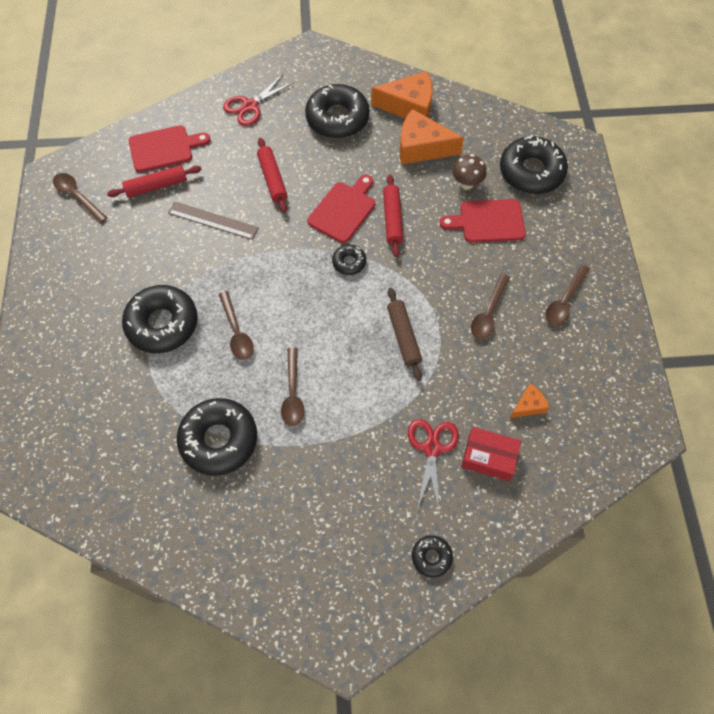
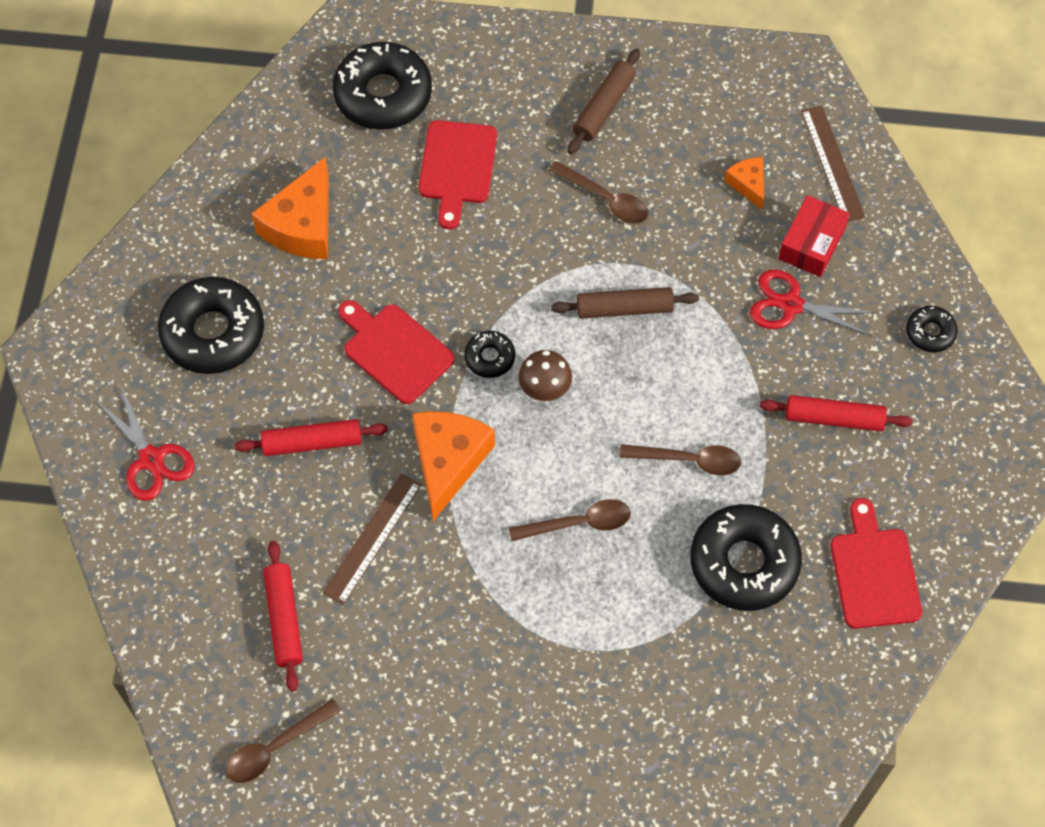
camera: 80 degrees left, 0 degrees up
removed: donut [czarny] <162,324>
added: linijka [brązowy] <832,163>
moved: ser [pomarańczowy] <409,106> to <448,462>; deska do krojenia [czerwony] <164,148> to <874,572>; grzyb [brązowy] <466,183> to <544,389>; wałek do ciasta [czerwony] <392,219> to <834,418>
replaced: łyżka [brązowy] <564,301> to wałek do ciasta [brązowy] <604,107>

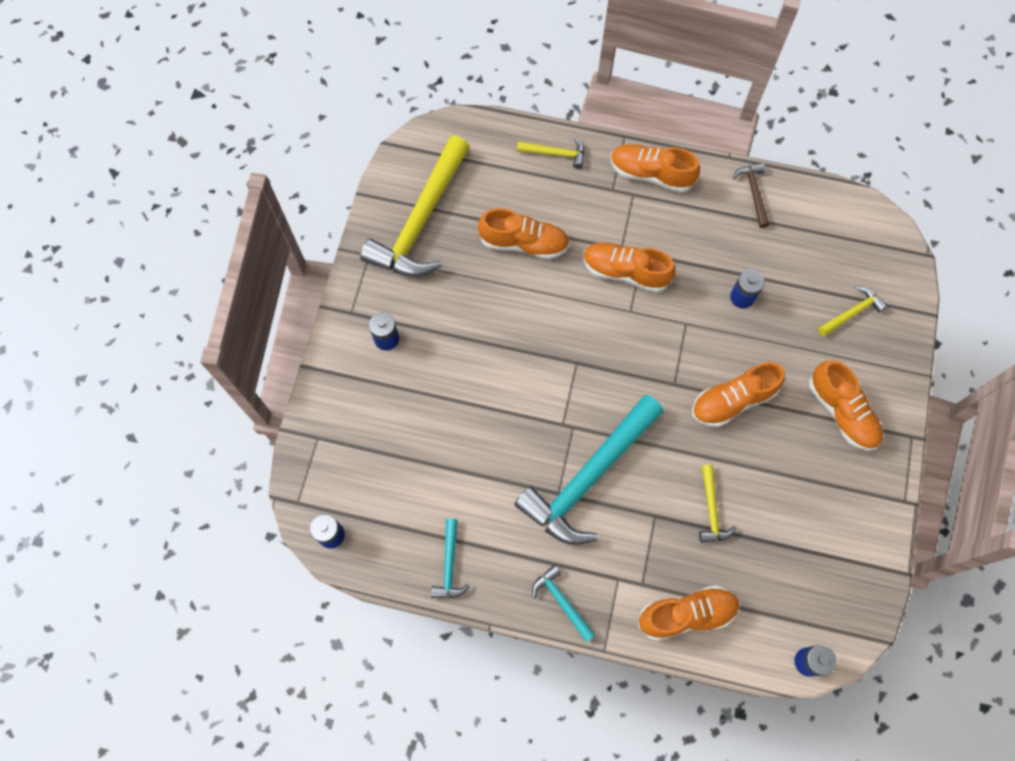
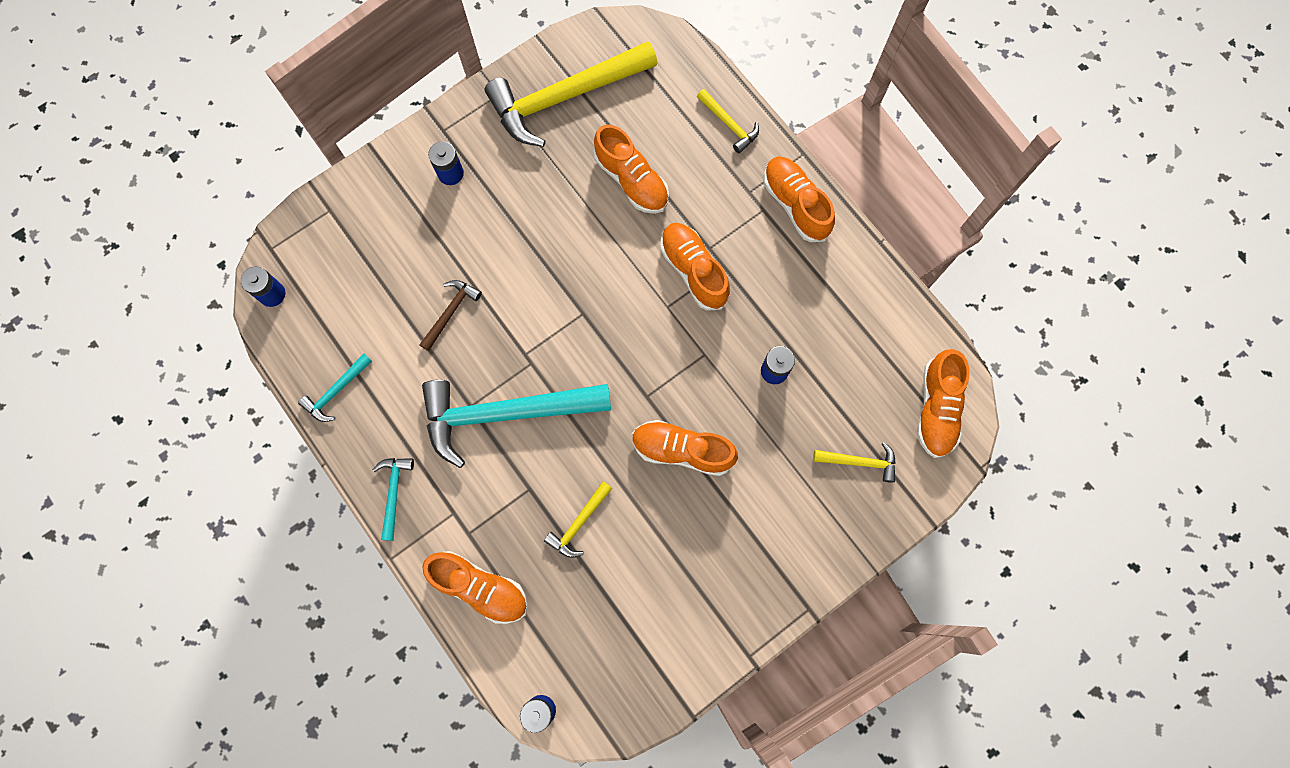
camera: 40 degrees right, 5 degrees up
moved: młotek [brązowy] <753,193> to <450,312>; but [pomarańczowy] <841,412> to <936,409>

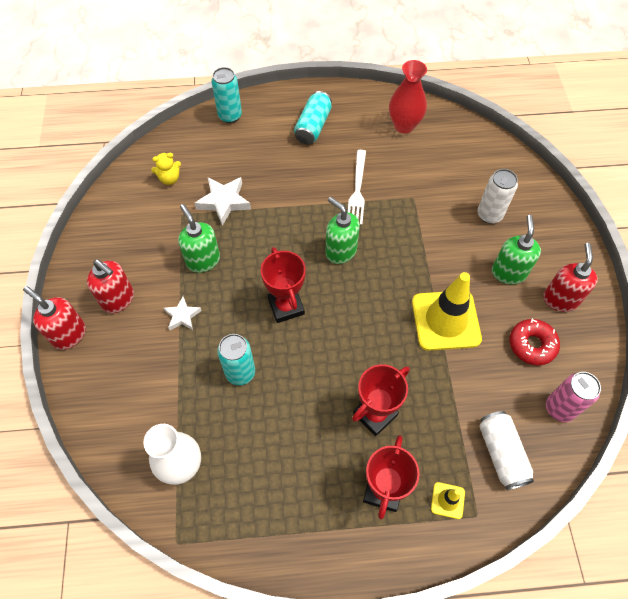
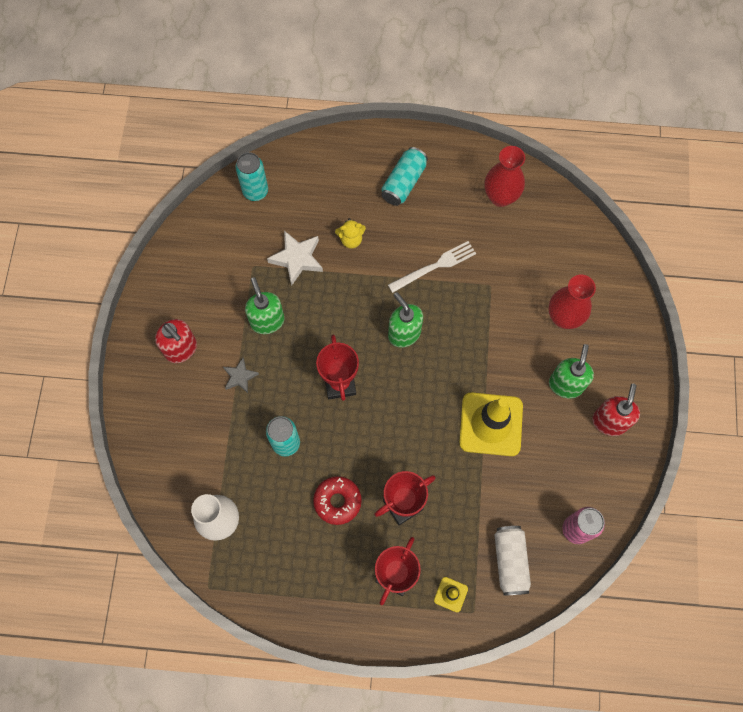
camera: 10 degrees right, 10 degrees up
removed: dozownik mydła [czerwony] <69,334>
moved: puszka [turkusowy] <230,116> to <255,191>; miś [żółty] <169,178> to <351,239>; donut [czerwony] <532,345> to <337,501>
replaced: puszka [biały] <489,215> to wazon [czerwony] <563,317>
recoloured: gwiazda [biały] <182,316> to gwiazda [szary] <240,377>
turned: widelec [biały] <357,189> = <435,266> 135 degrees counterclockwise

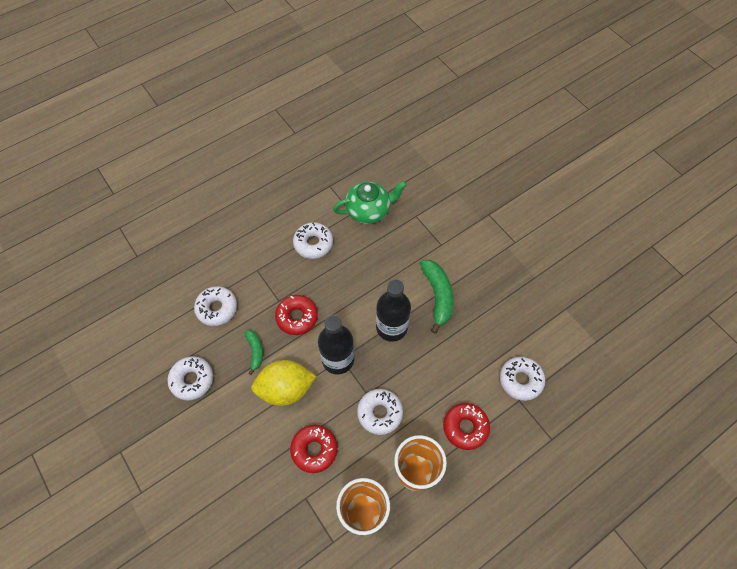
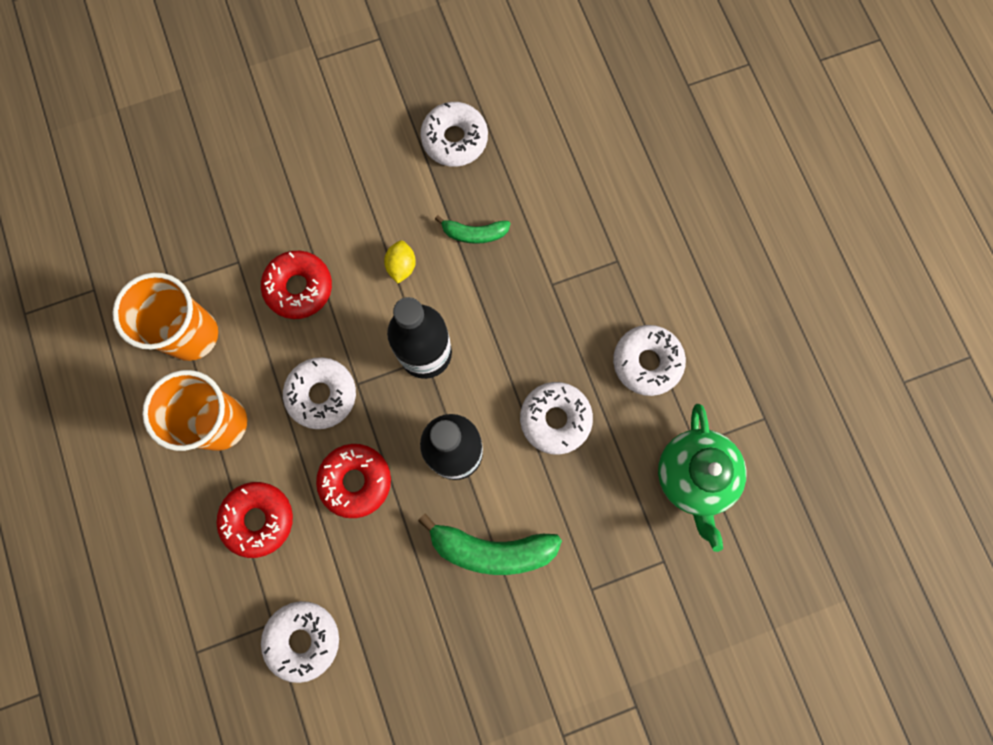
camera: 105 degrees right, 15 degrees up
moved: donut [biały] <217,308> to <555,419>; donut [czerwony] <297,317> to <355,481>
resized: cytryna [żółty] <286,389> = <401,266> x0.45

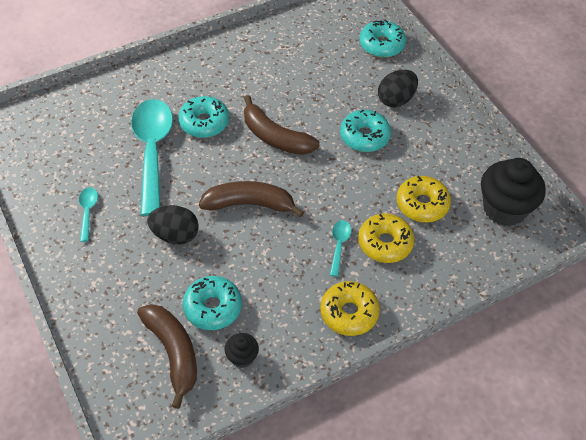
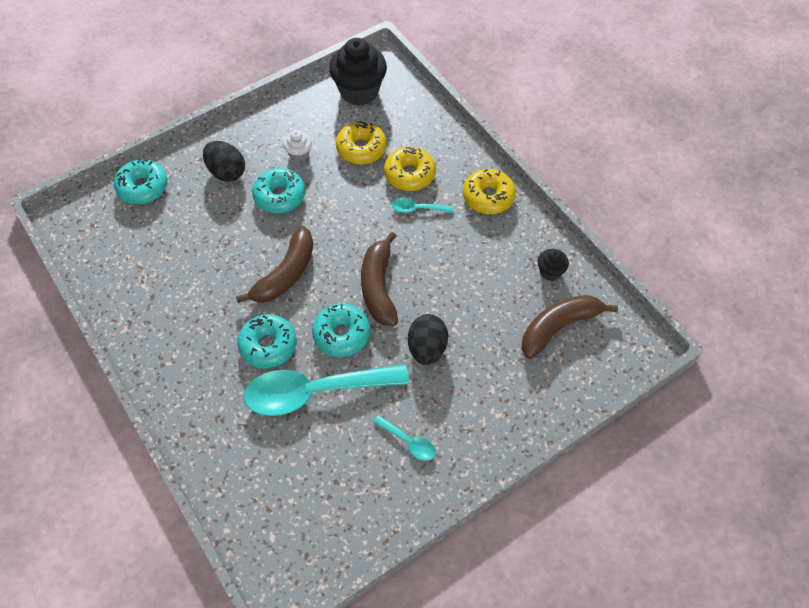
camera: 95 degrees left, 5 degrees up
added: muffinka [biały] <299,154>
moved: donut [turkusowy] <212,307> to <341,334>
turned: łyżka [turkusowy] <88,211> = <409,442> 135 degrees counterclockwise

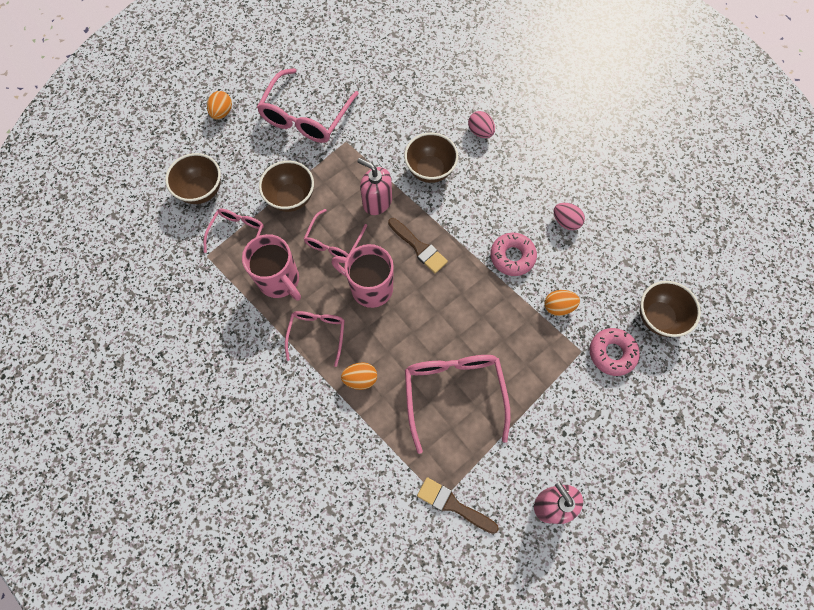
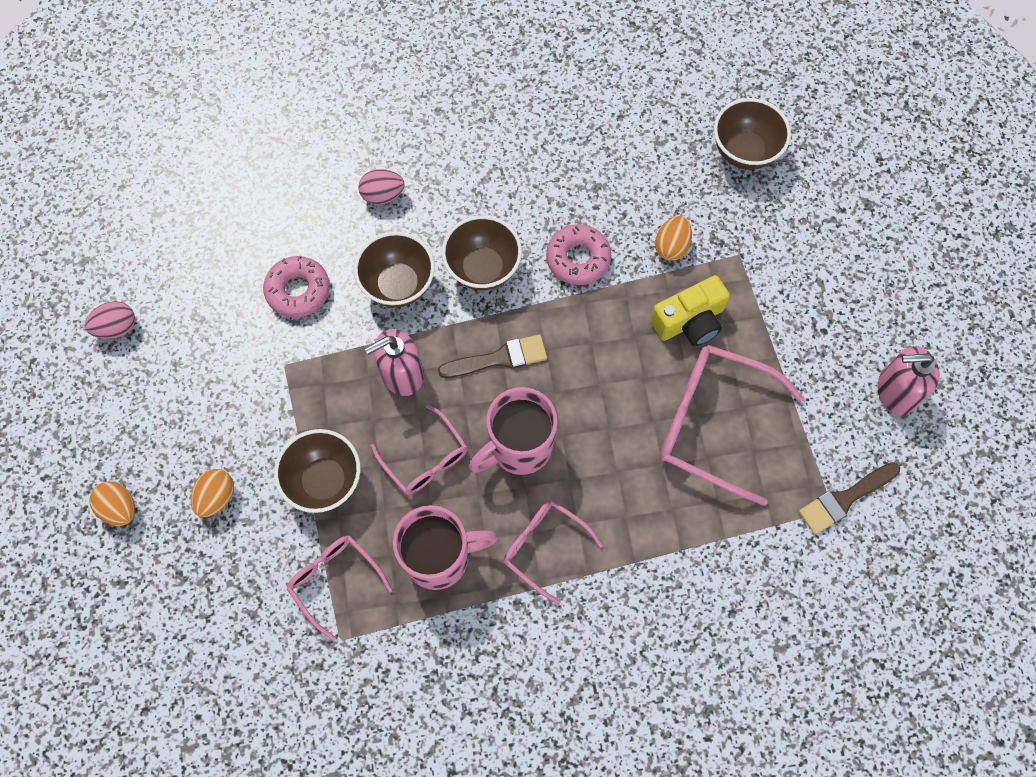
camera: 60 degrees left, 0 degrees up
removed: okulary [różowy] <306,116>
added: aparat fotograficzny [żółty] <689,321>
moved: miska [brązowy] <201,190> to <483,268>; jajko [różowy] <565,221> to <117,327>; donut [różowy] <612,353> to <298,290>; jajko [pomarańczowy] <360,379> to <217,497>

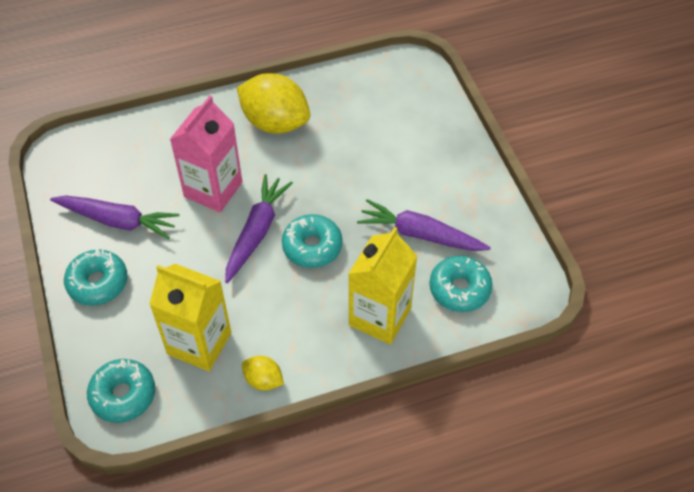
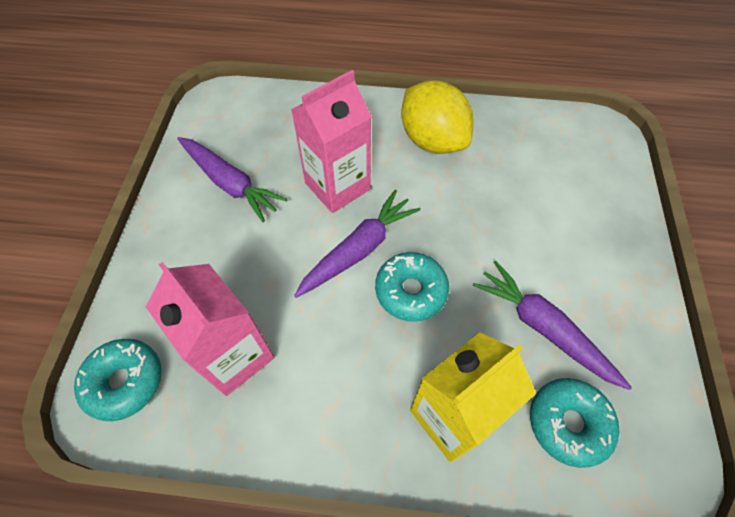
camera: 25 degrees right, 5 degrees up
removed: donut [turkusowy] <98,283>; cytryna [żółty] <263,380>
recoloured: karton mleka [żółty] <199,343> to karton mleka [różowy] <234,355>

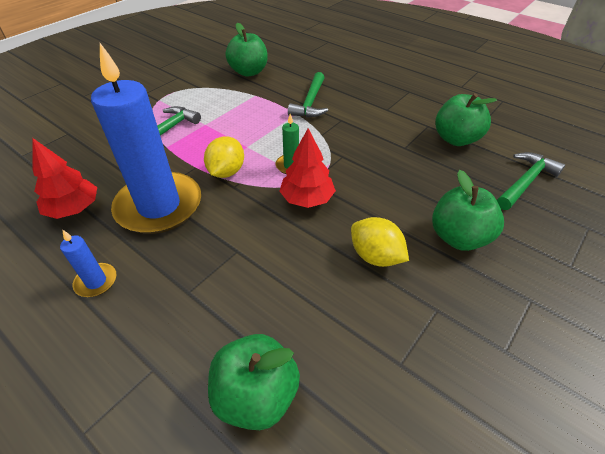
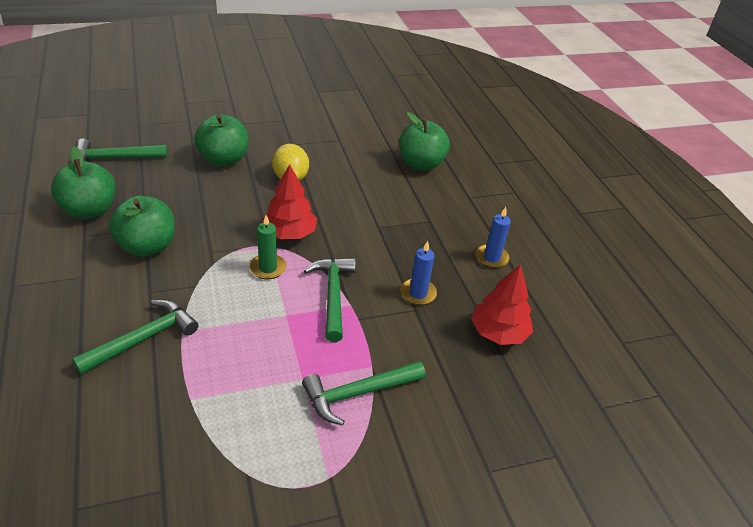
camera: 150 degrees left, 5 degrees down
moved: jabłko [zielony] <249,72> to <147,246>
replaced: cytryna [żółty] <226,172> to młotek [zielony] <333,295>
resized: świeca [niebieski] <159,206> = <418,293> x0.41

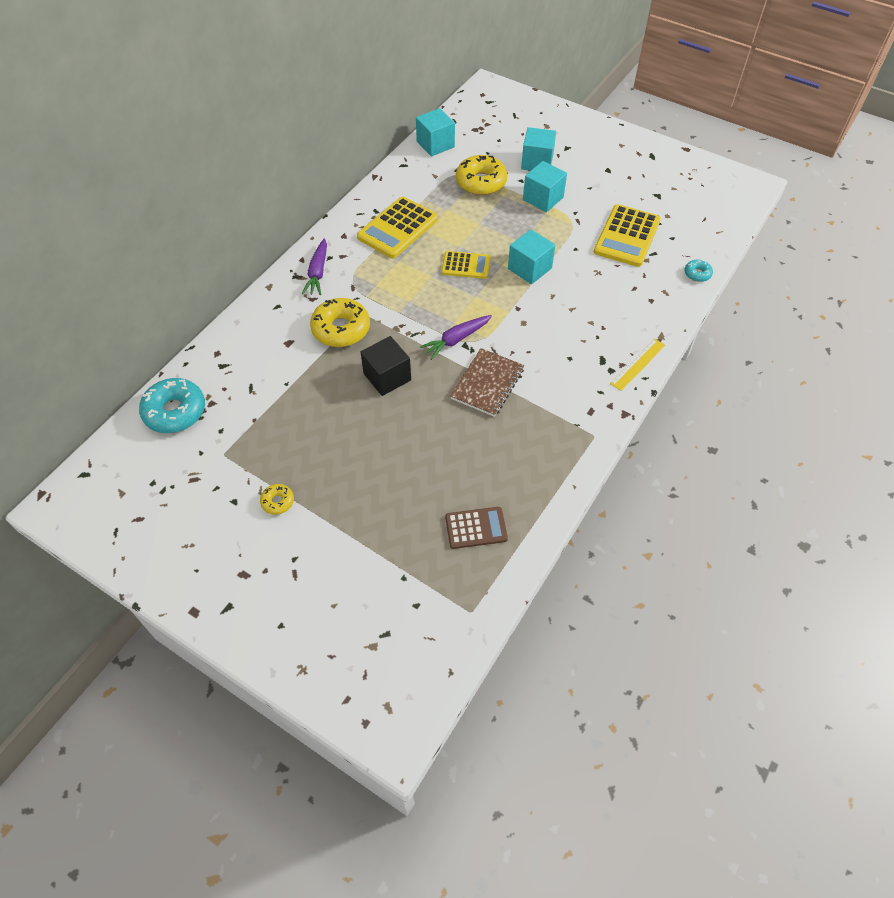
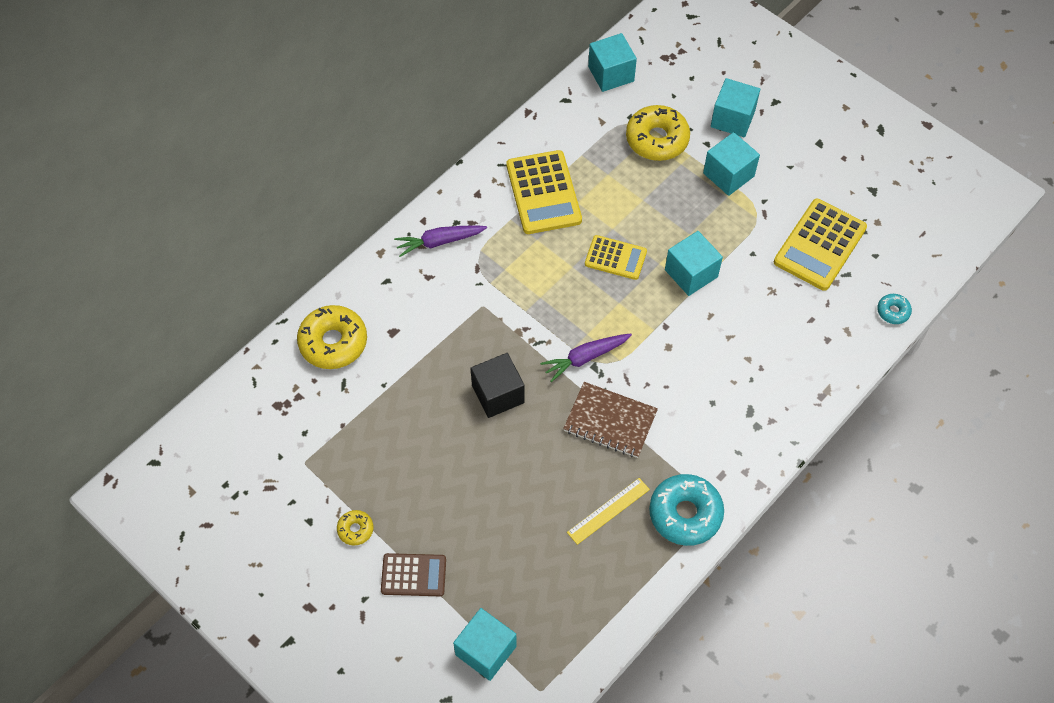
camera: 10 degrees right, 5 degrees up
added: sześcian [turkusowy] <486,650>
moved: donut [żółty] <341,329> to <333,342>; linijka [żółty] <637,364> to <608,511>; donut [turkusowy] <175,411> to <685,514>; kalkulator [brązowy] <476,528> to <413,575>
turned: kalkulator [żółty] <398,228> = <543,193> 60 degrees counterclockwise; marchewka [fioletowy] <317,272> = <439,242> 60 degrees clockwise; zeszyt [brązowy] <487,383> = <610,421> 75 degrees clockwise

